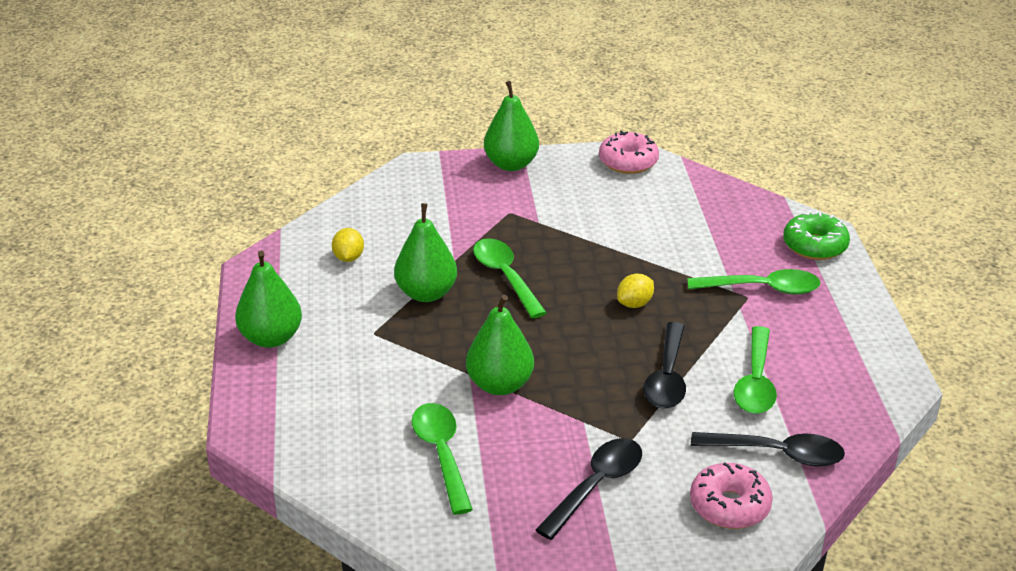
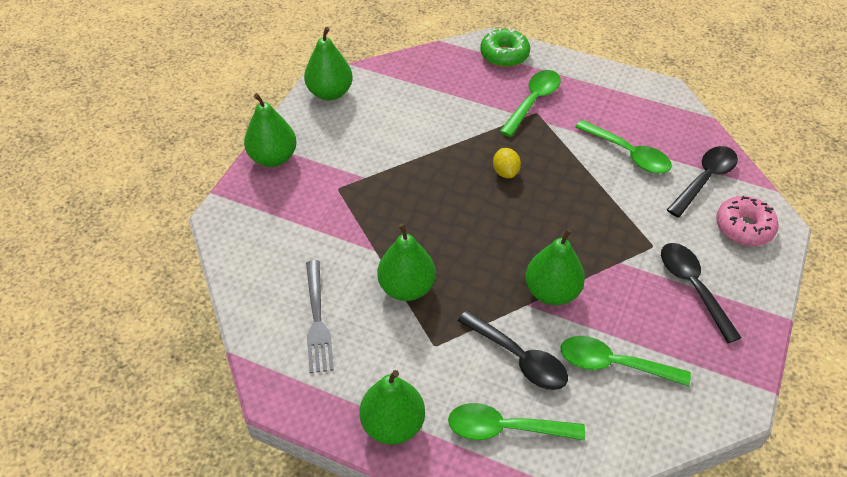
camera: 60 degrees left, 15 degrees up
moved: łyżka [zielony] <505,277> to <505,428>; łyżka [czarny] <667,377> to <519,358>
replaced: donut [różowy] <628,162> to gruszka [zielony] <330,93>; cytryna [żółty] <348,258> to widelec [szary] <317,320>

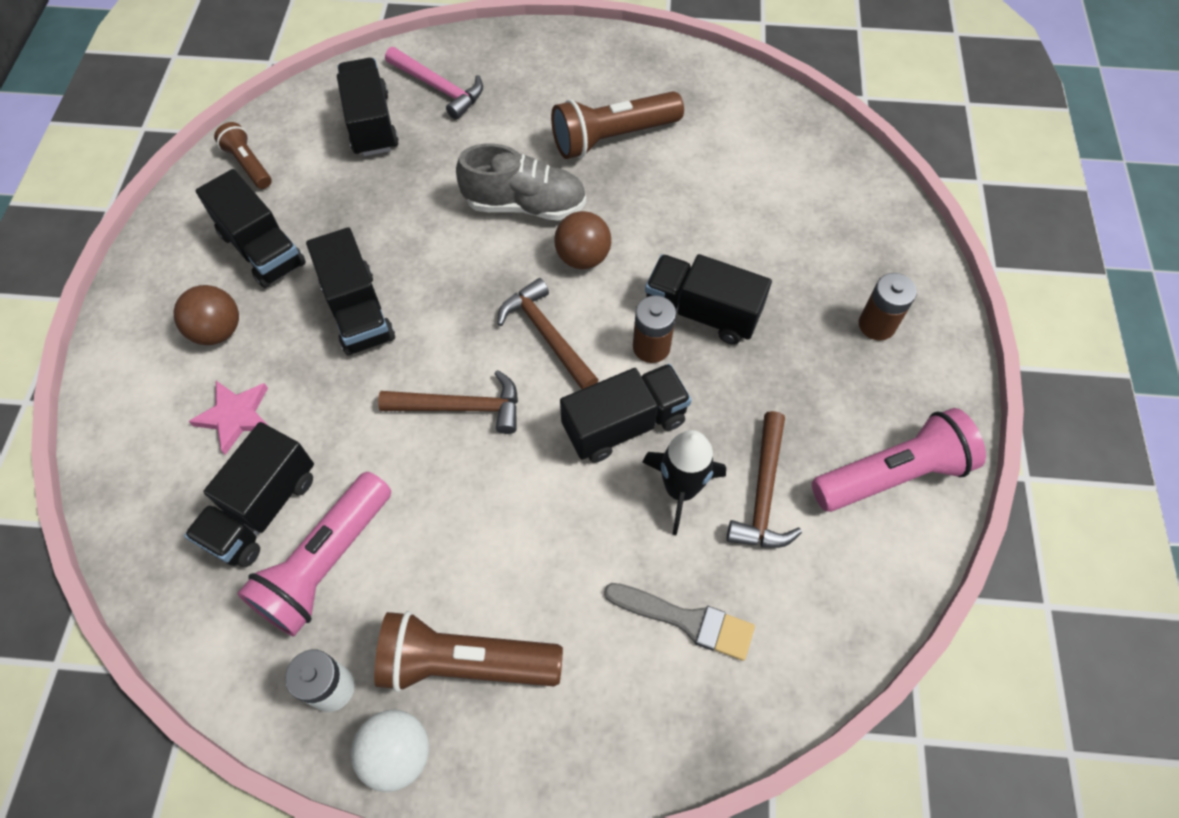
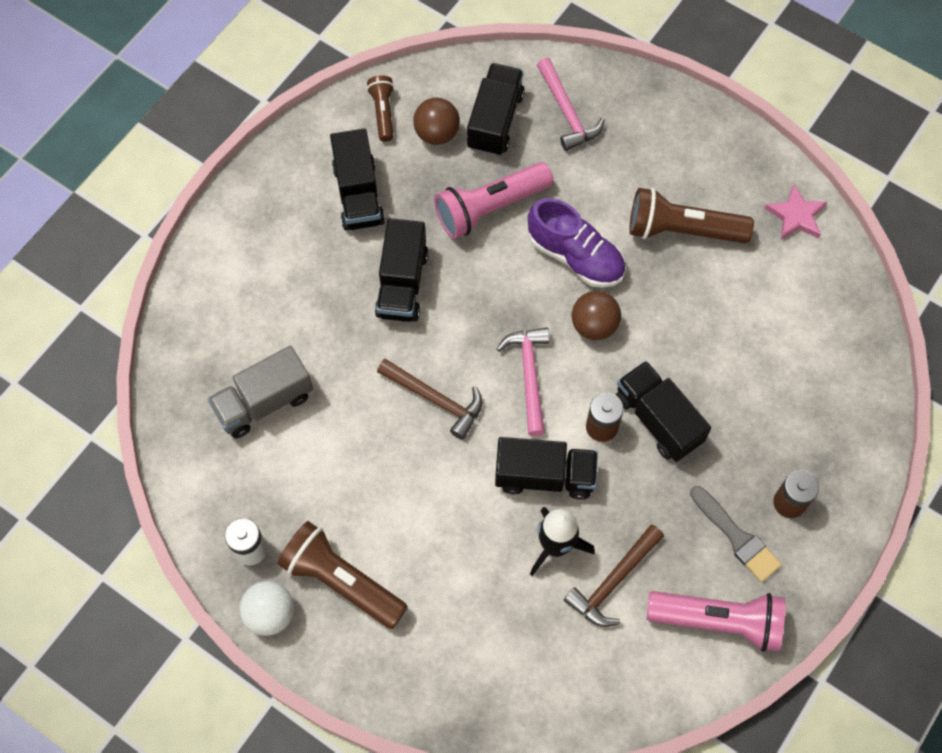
camera: 30 degrees right, 5 degrees up
moved: piłka [brązowy] <218,331> to <437,133>; gwiazda [różowy] <235,416> to <796,216>; latarka [różowy] <326,563> to <490,208>; pędzel [szary] <686,620> to <737,537>
recoloured: but [szary] <525,205> to but [fioletowy] <575,256>; młotek [brązowy] <547,335> to młotek [różowy] <529,376>; ciężarówka [czarny] <262,509> to ciężarówka [szary] <264,402>

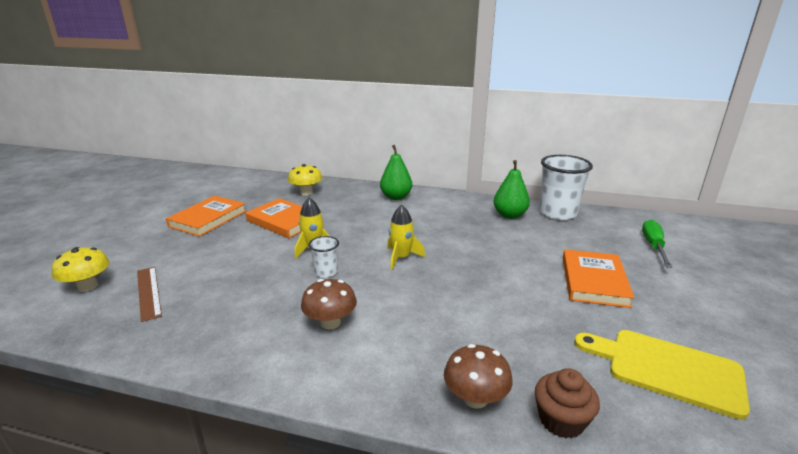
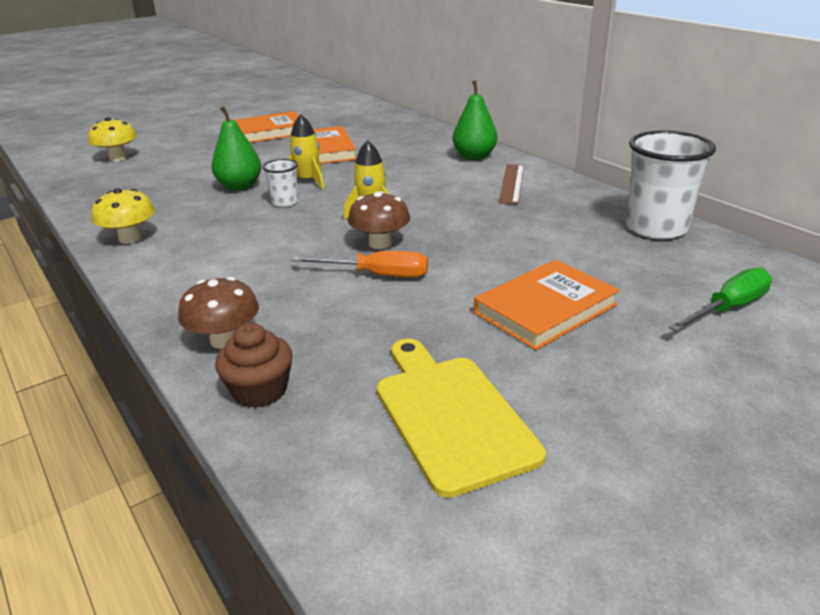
camera: 40 degrees right, 5 degrees up
added: śrubokręt [pomarańczowy] <377,275>
moved: gruszka [zielony] <509,215> to <240,186>; grzyb [żółty] <306,192> to <130,238>; linijka [brązowy] <148,292> to <511,183>; grzyb [brązowy] <330,322> to <380,243>

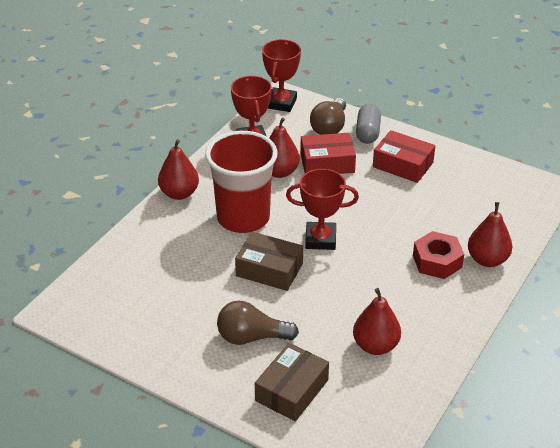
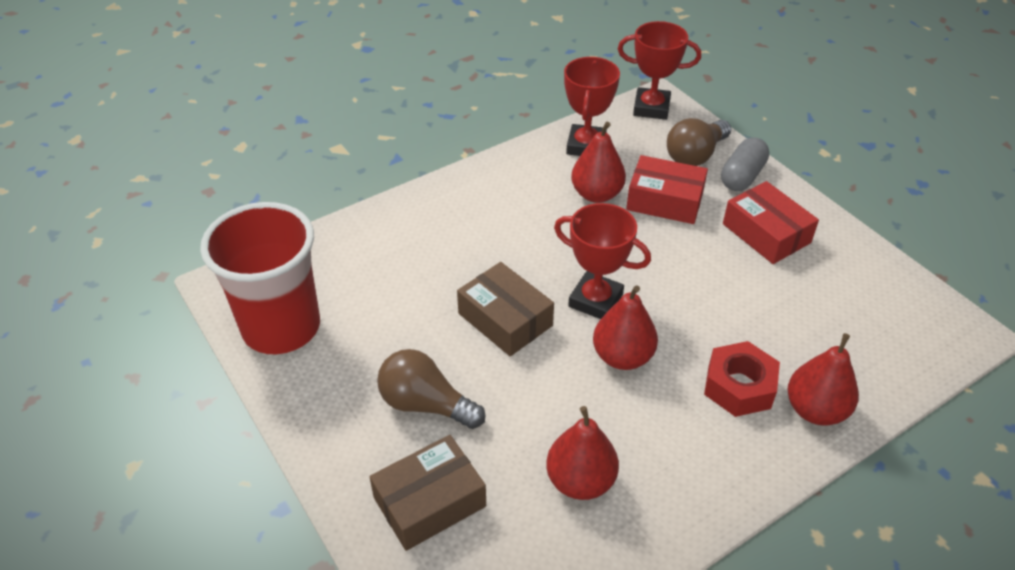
camera: 25 degrees right, 5 degrees up
moved: szklanka [czerwony] <243,218> to <281,327>; gruszka [czerwony] <179,193> to <622,357>
turned: puchar [czerwony] <281,103> = <651,108> 60 degrees clockwise

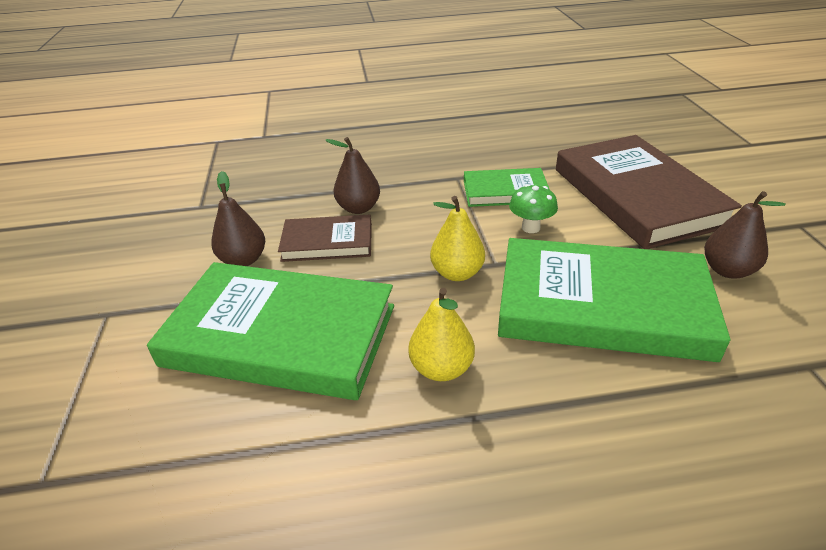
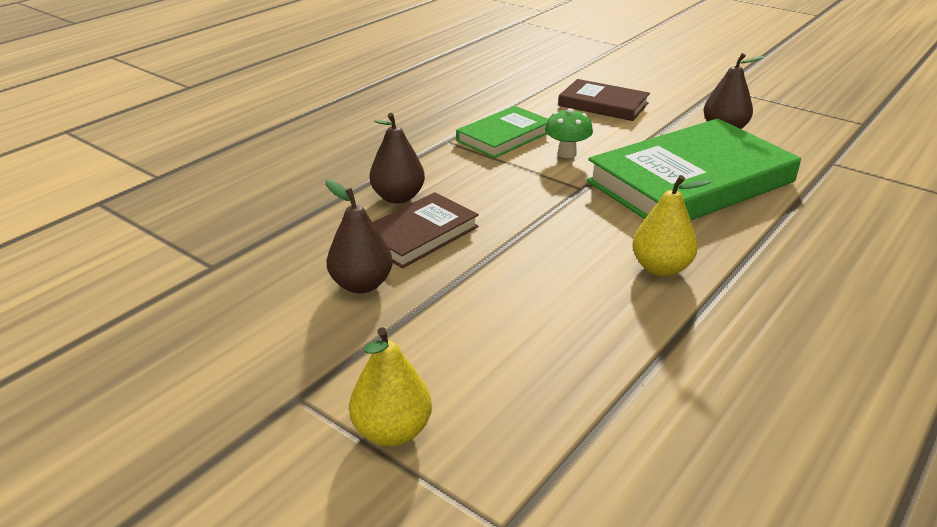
camera: 45 degrees left, 5 degrees down
removed: książka [zielony] <281,335>
moved: gruszka [żółty] <457,273> to <392,431>
resized: książka [brązowy] <637,196> = <603,104> x0.52

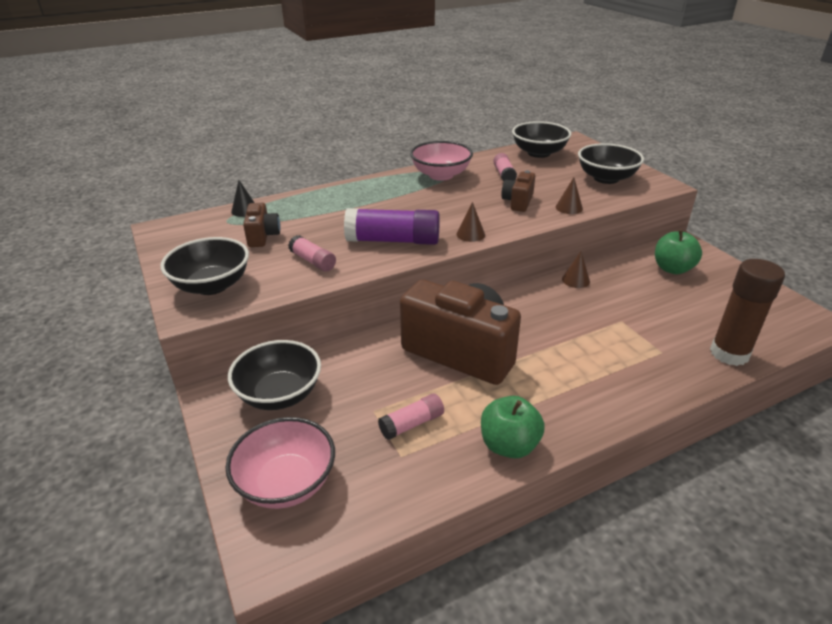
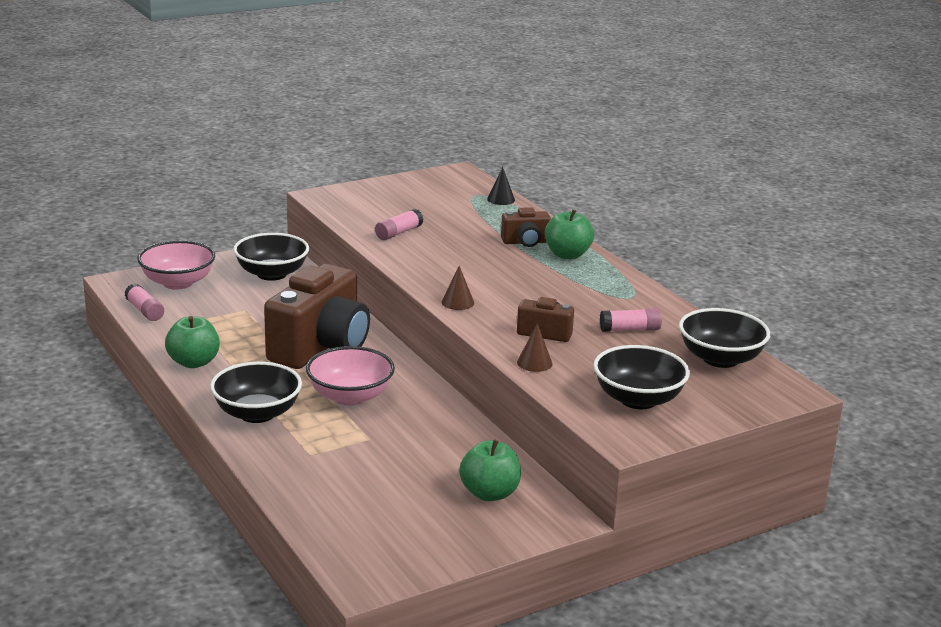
camera: 85 degrees right, 10 degrees down
removed: klej w sztyfcie [fioletowy] <393,240>; stożek [brązowy] <575,280>; klej w sztyfcie [brązowy] <729,353>
added: jabłko [zielony] <567,255>
moved: miska [różowy] <441,175> to <350,396>; aparat fotograficzny [brązowy] <263,236> to <525,242>; miska [czarny] <212,285> to <257,413>; klej w sztyfcie [różowy] <412,424> to <145,311>

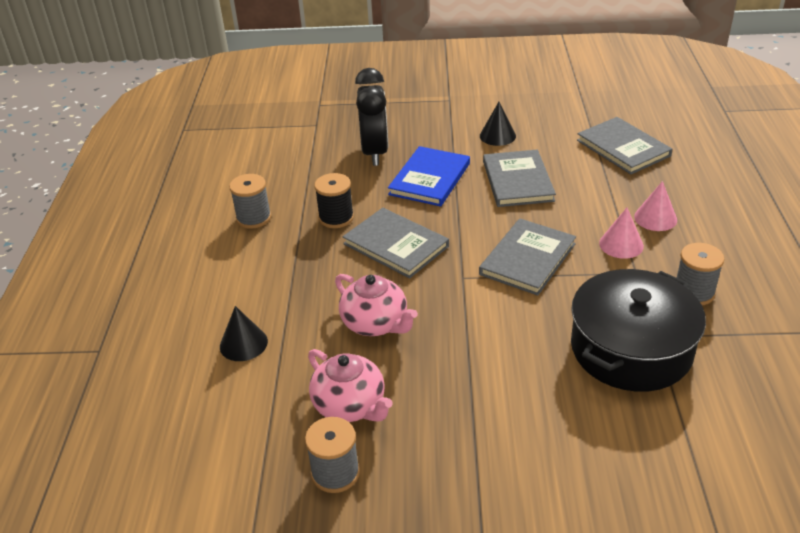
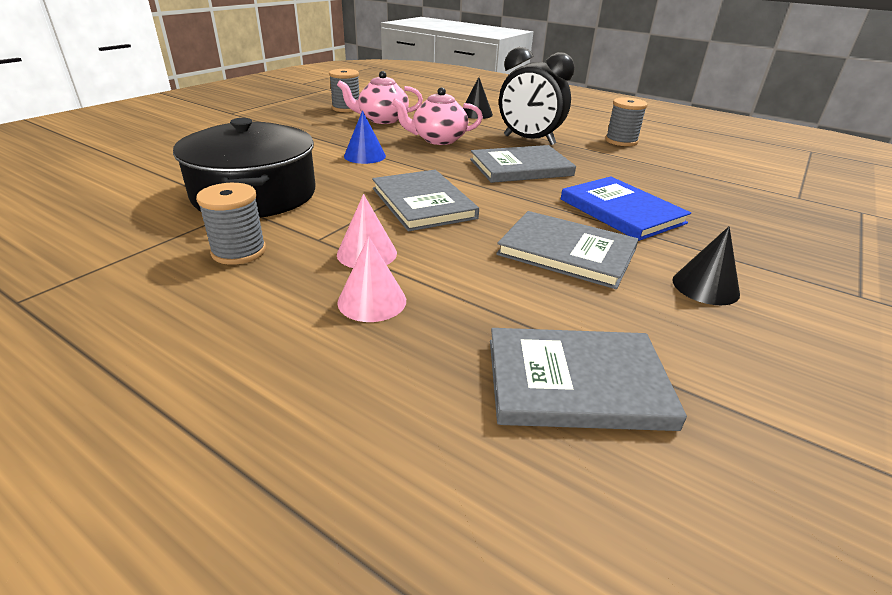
camera: 120 degrees right, 5 degrees down
removed: szpulka [czarny] <336,218>
added: stożek [niebieski] <364,156>
moved: budzik [czarny] <375,153> to <529,140>

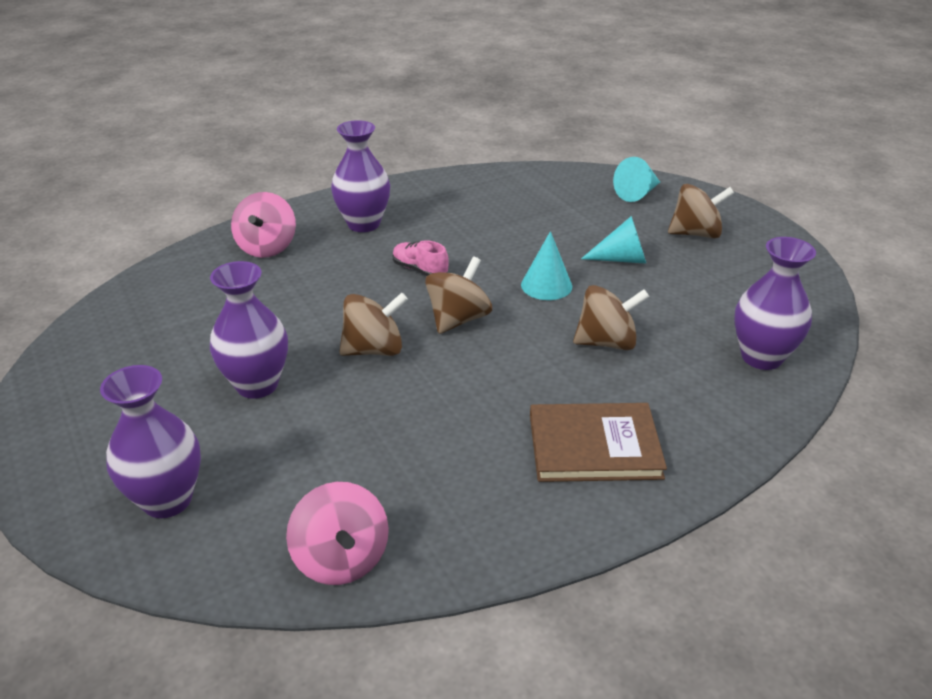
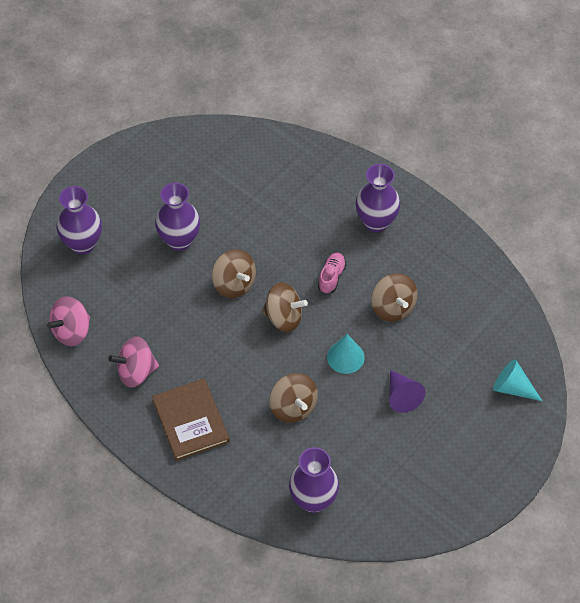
camera: 70 degrees right, 20 degrees up
moved: bączek [brązowy] <695,233> to <393,307>; bączek [różowy] <267,247> to <136,372>
recoloured: stożek [turkusowy] <621,259> to stożek [fioletowy] <402,396>

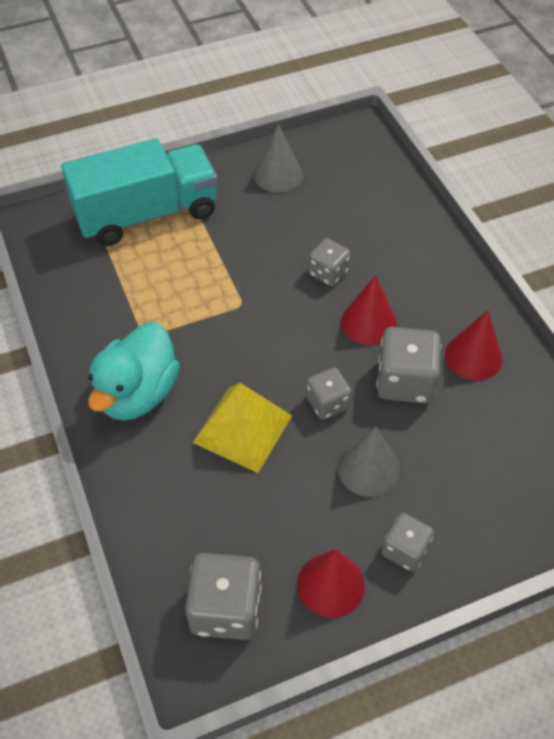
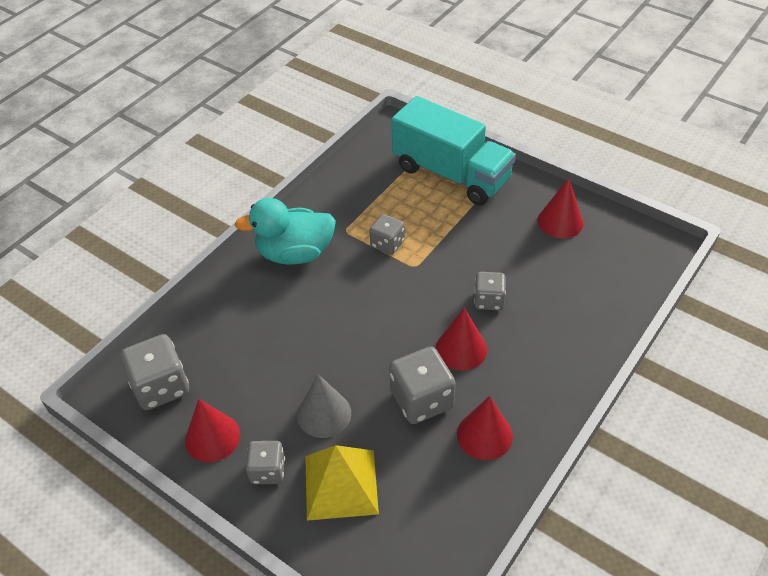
camera: 60 degrees right, 5 degrees down
moved: kostka do gry [szary] <327,403> to <387,244>; piramida [żółty] <243,428> to <341,484>
recoloured: stożek [szary] <278,175> to stożek [czerwony] <560,221>

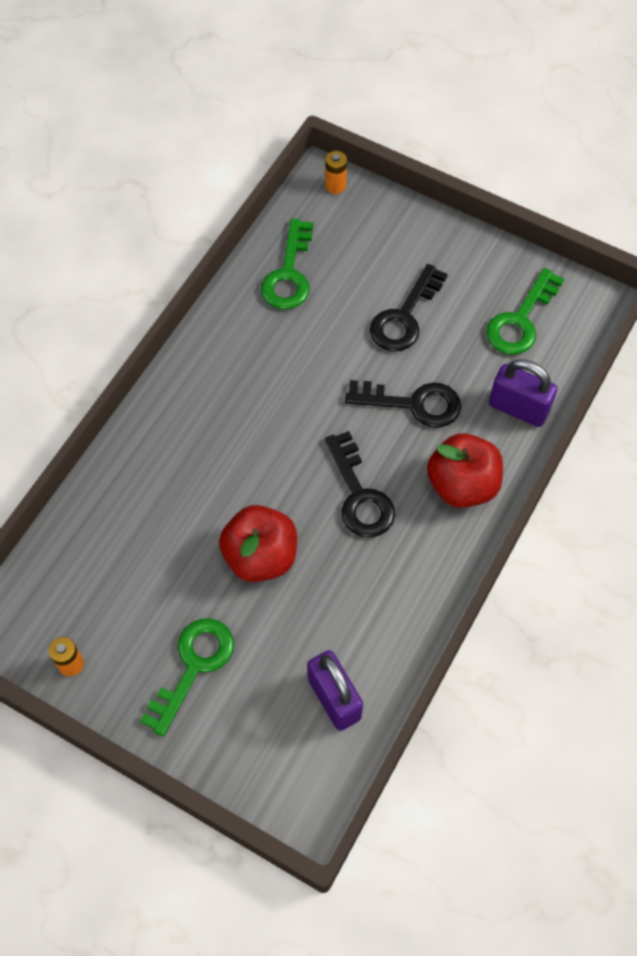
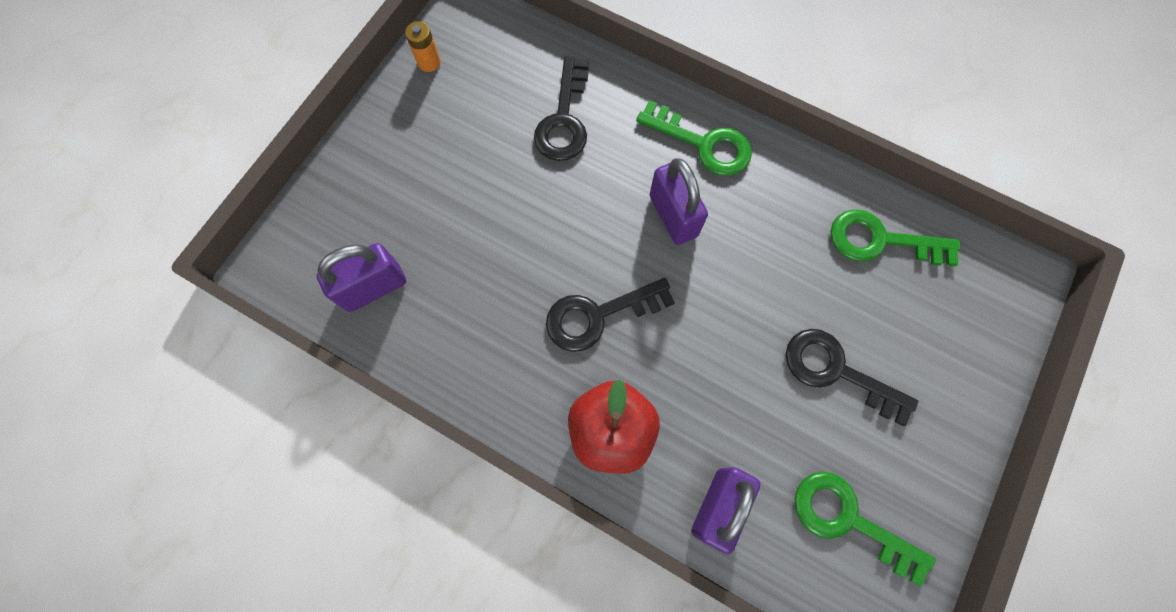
camera: 90 degrees right, 10 degrees up
removed: bateria [pomarańczowy] <335,185>; jabłko [czerwony] <260,556>
added: kłódka [fioletowy] <673,216>
moved: klucz [czarny] <413,404> to <564,119>; klucz [zielony] <193,666> to <703,144>

